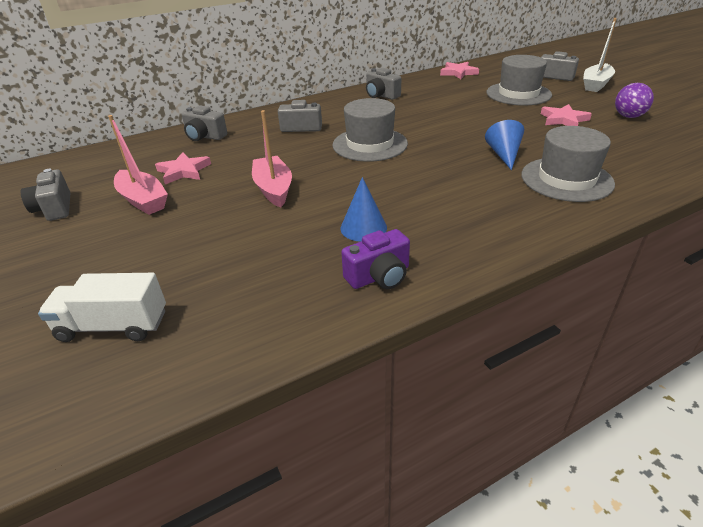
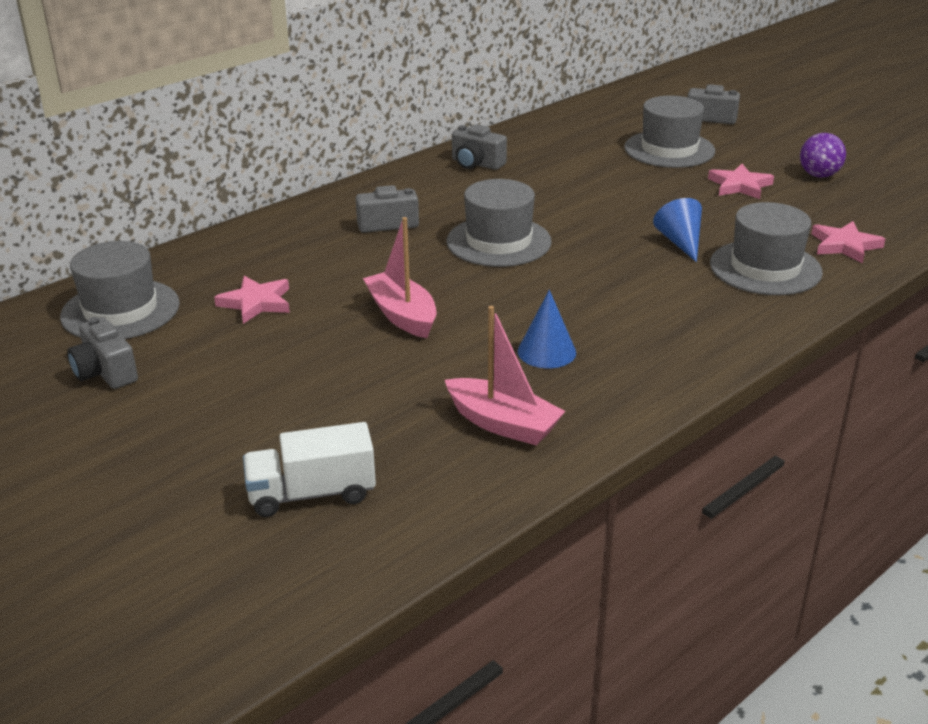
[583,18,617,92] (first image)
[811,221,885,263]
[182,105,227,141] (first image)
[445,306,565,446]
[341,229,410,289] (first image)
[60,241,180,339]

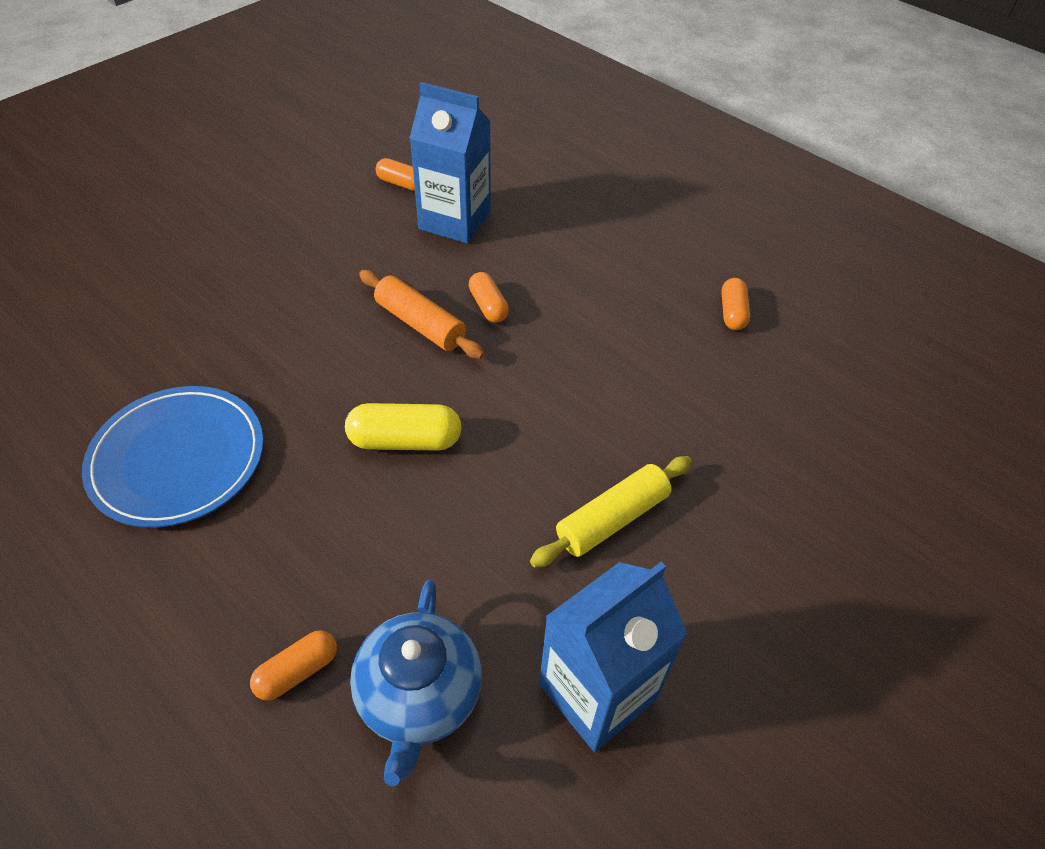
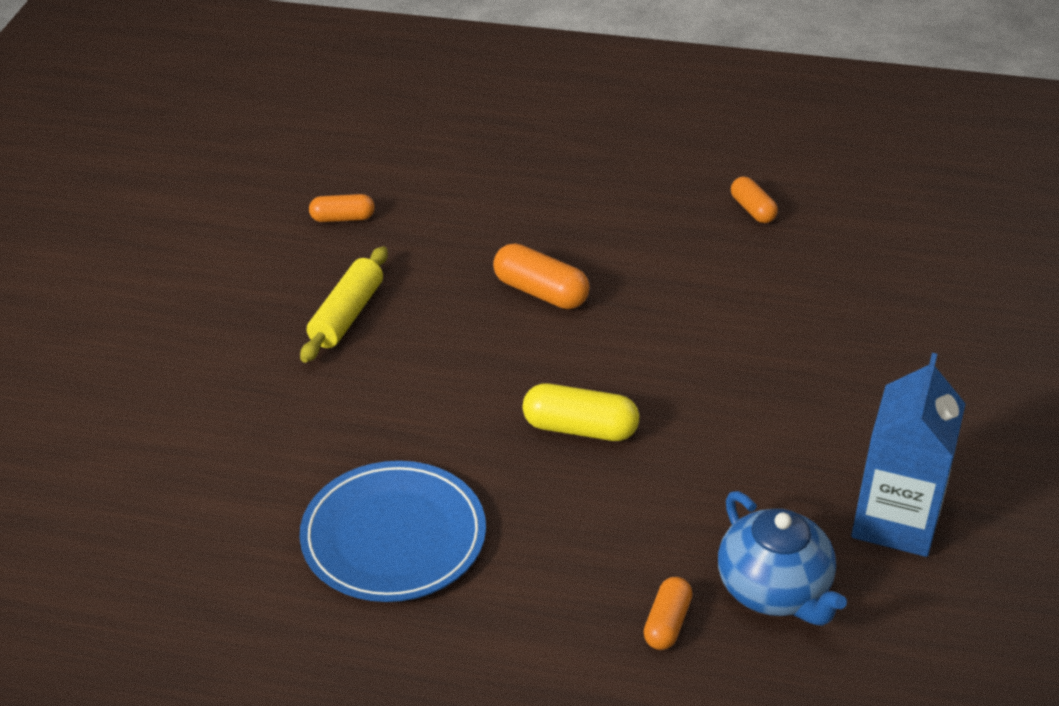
[410,82,491,244] (first image)
[359,270,485,359] (first image)
[493,243,590,309]
[523,383,639,441]
[300,246,388,363]

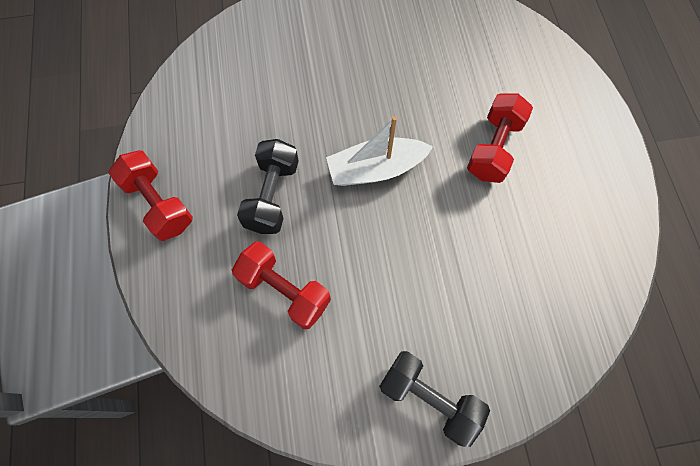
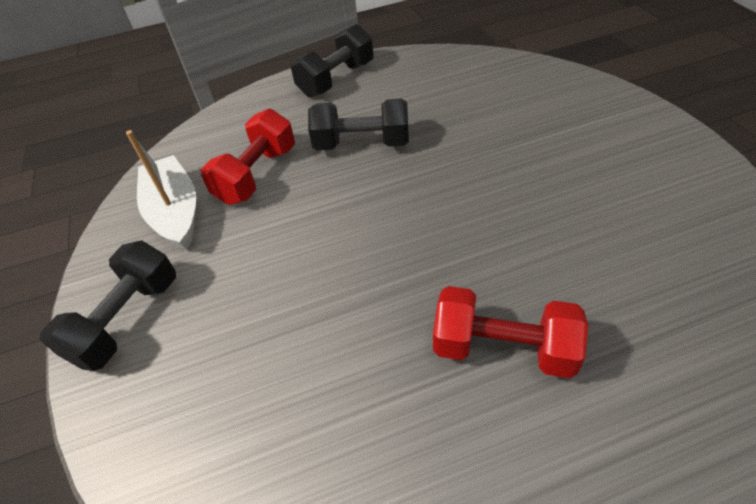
[126,130,196,250]
[291,24,373,97]

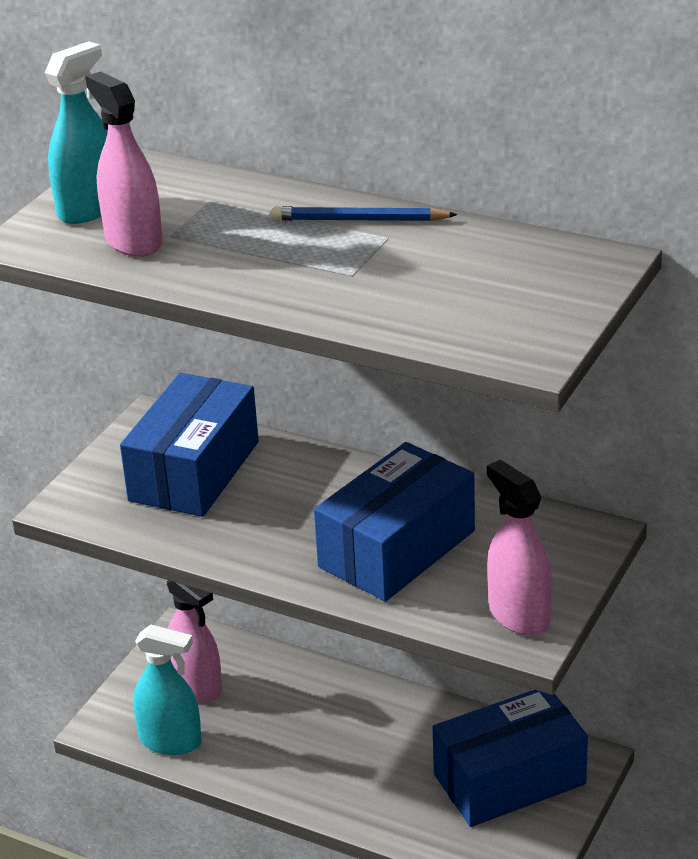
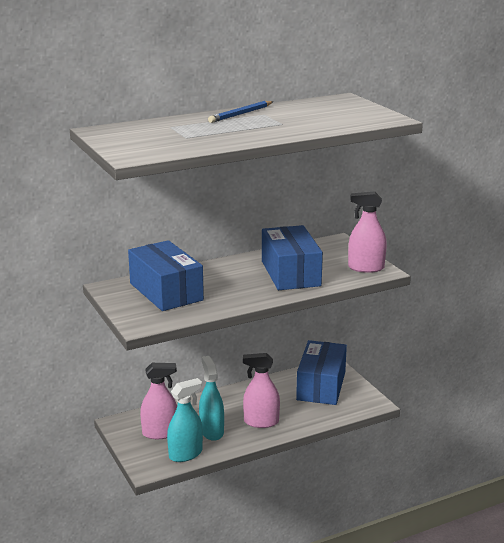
[199,356,224,441]
[243,353,280,428]

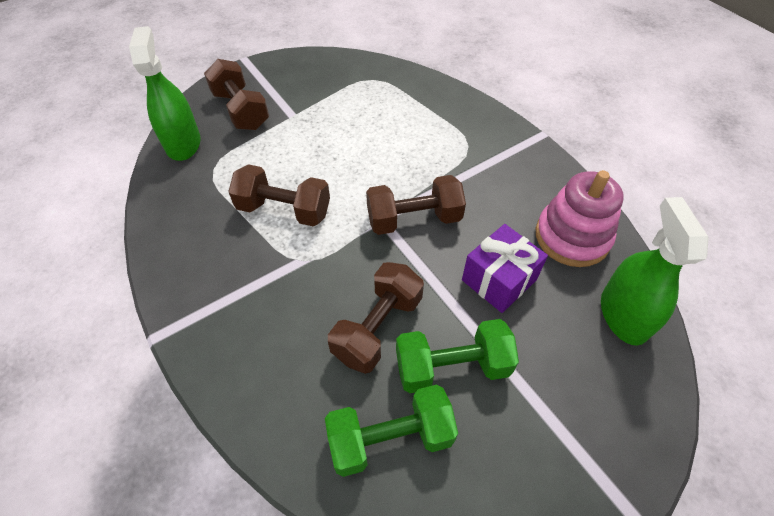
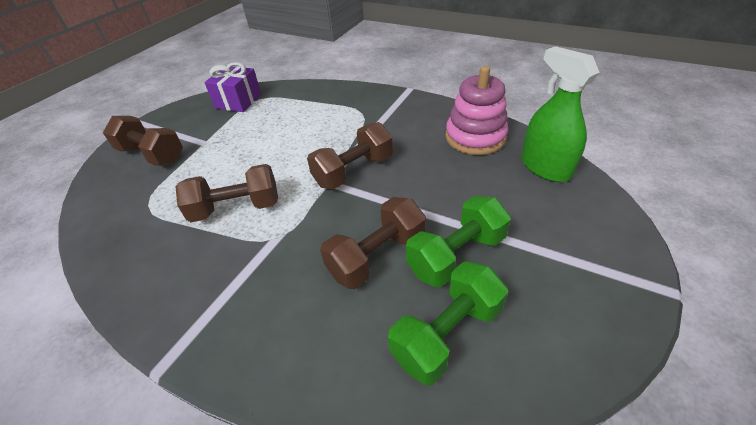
[129,26,201,161] (first image)
[205,62,261,112]
[320,197,426,289]

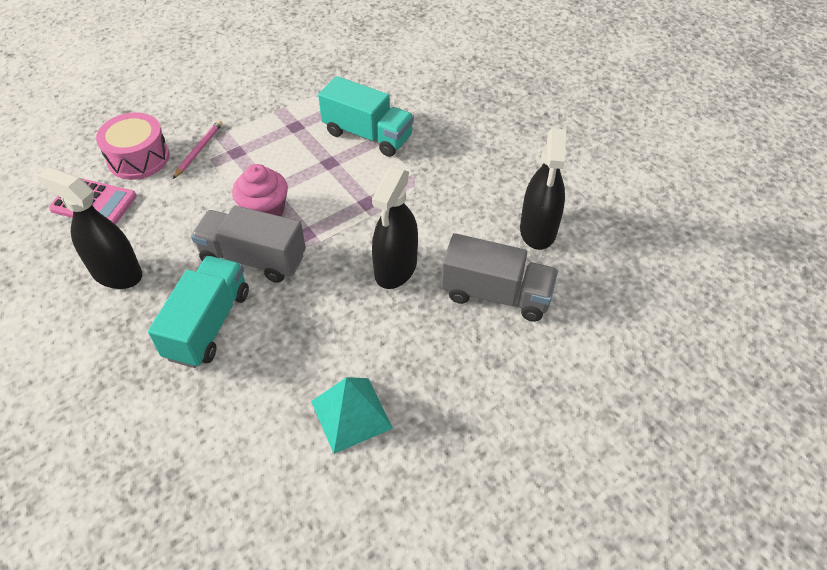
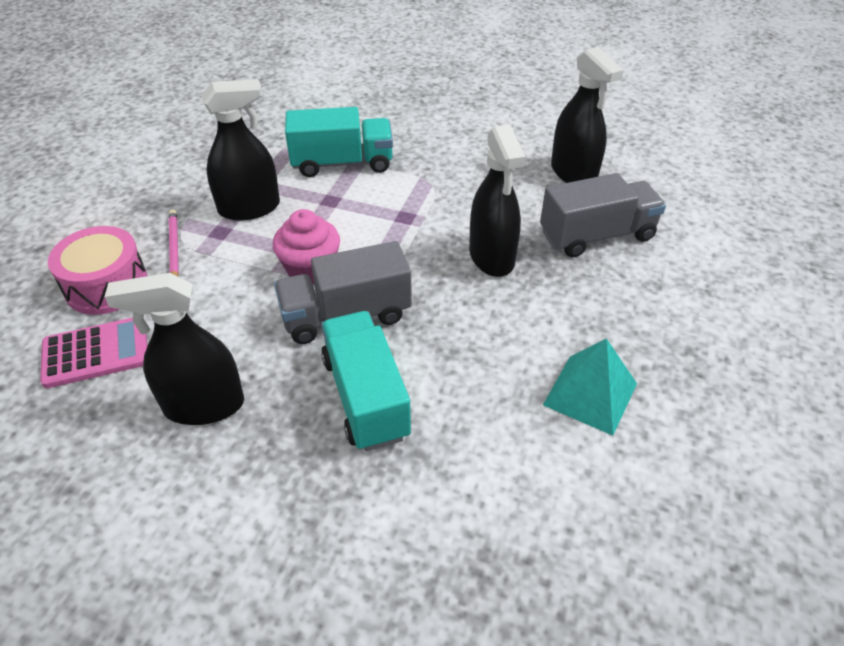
[202,79,280,221]

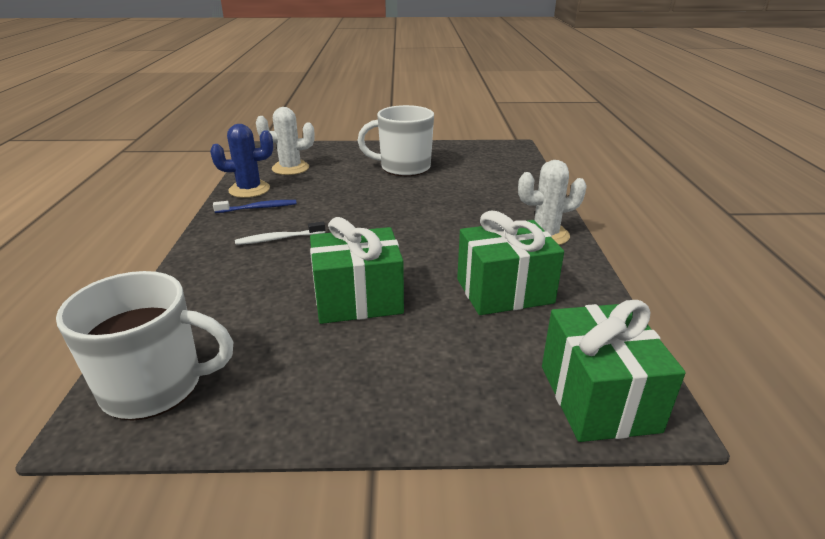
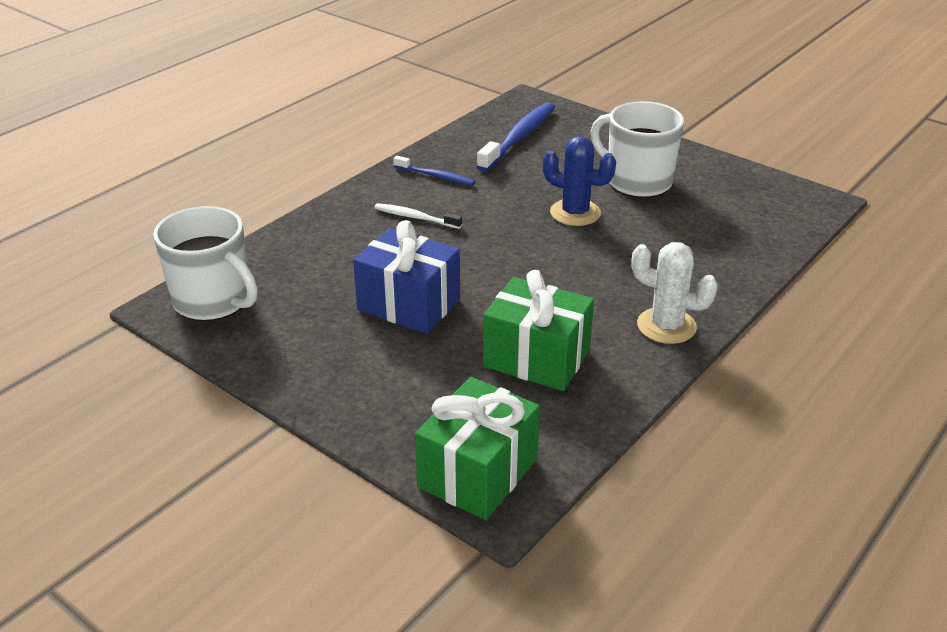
[476,102,555,172]
[542,136,616,226]
[353,220,460,334]

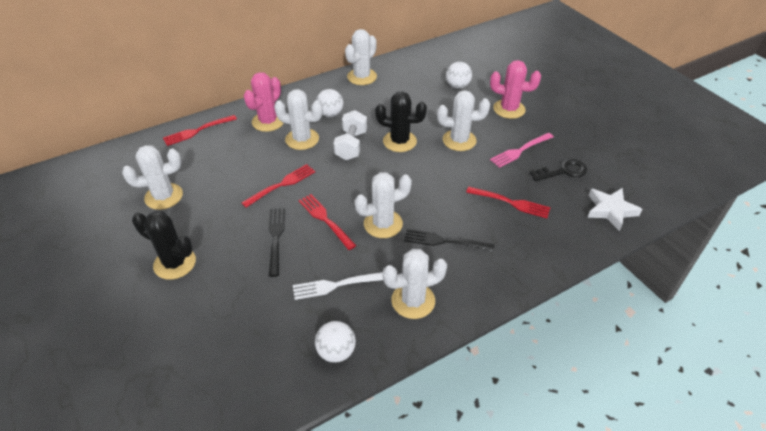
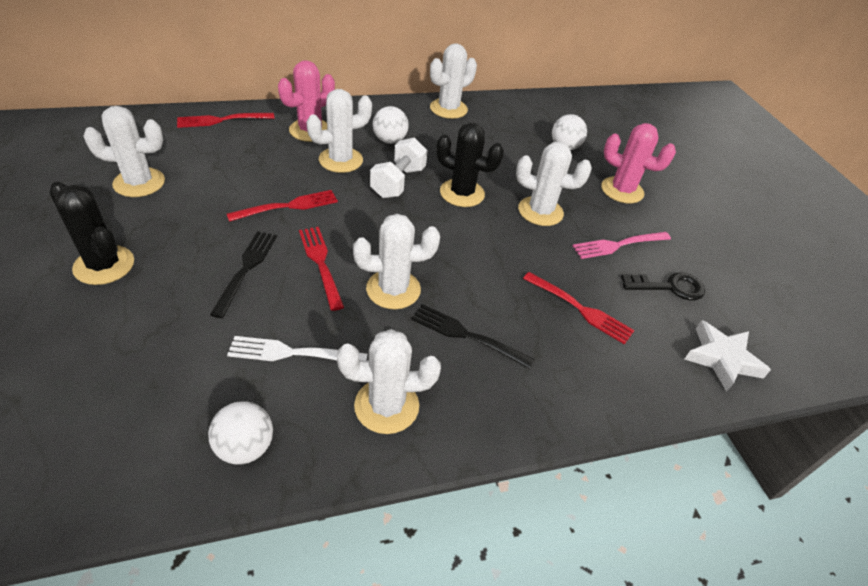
[306,89,372,173]

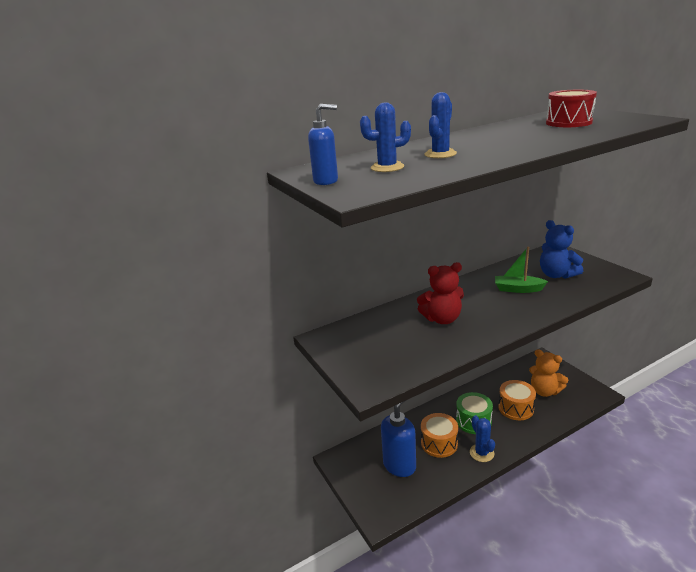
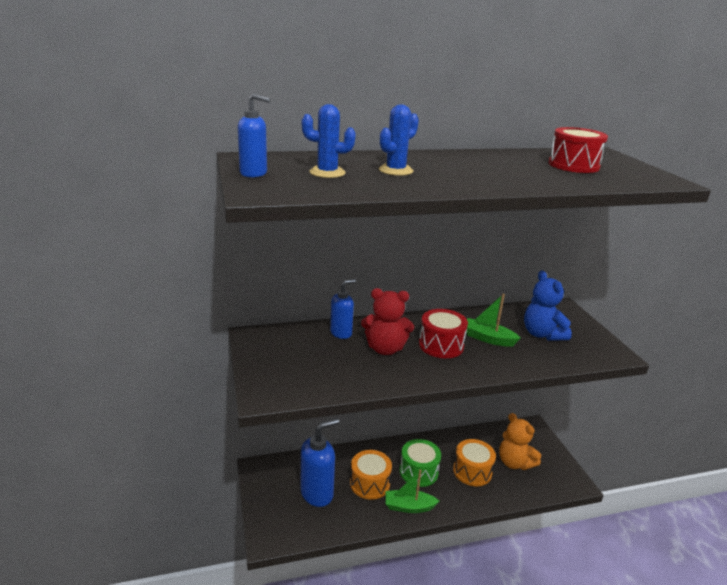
[385,469,439,513]
[330,279,356,339]
[419,309,468,358]

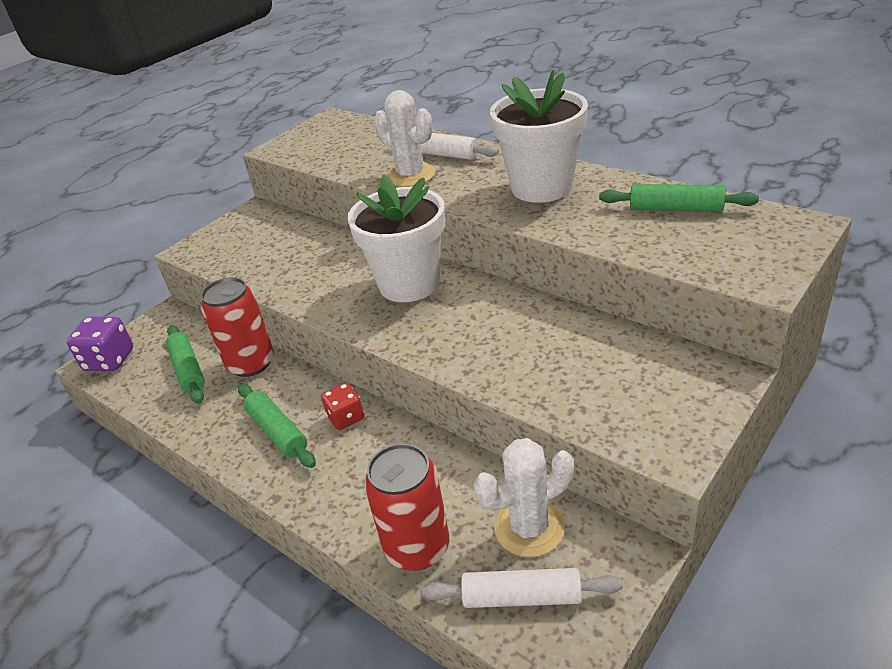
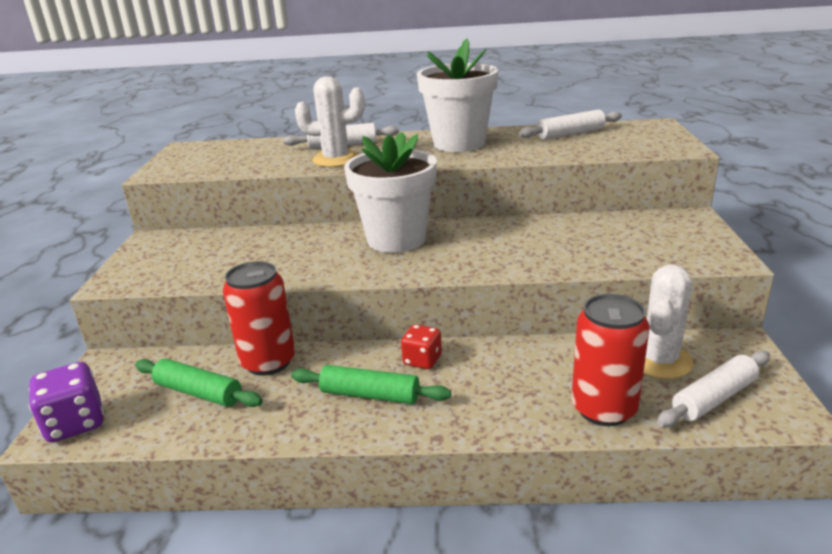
[519,110,622,140]

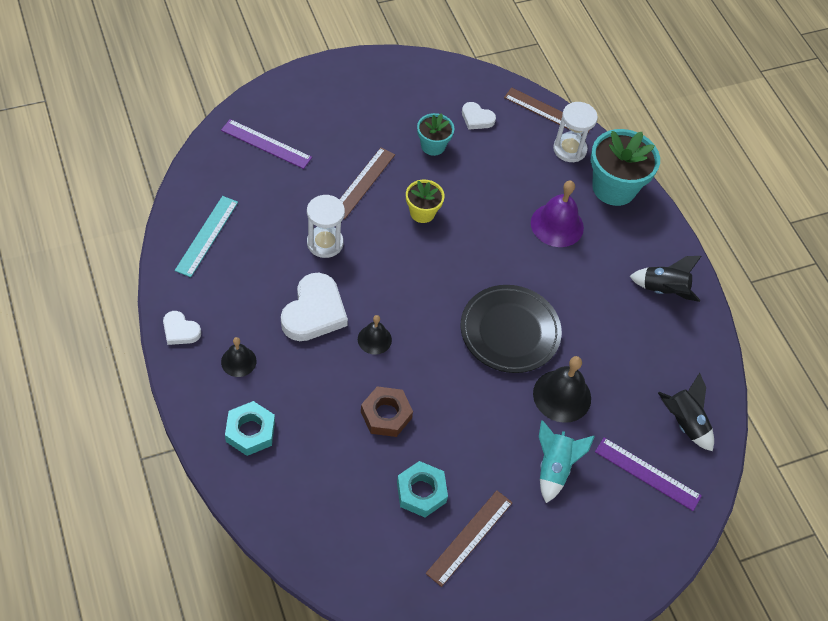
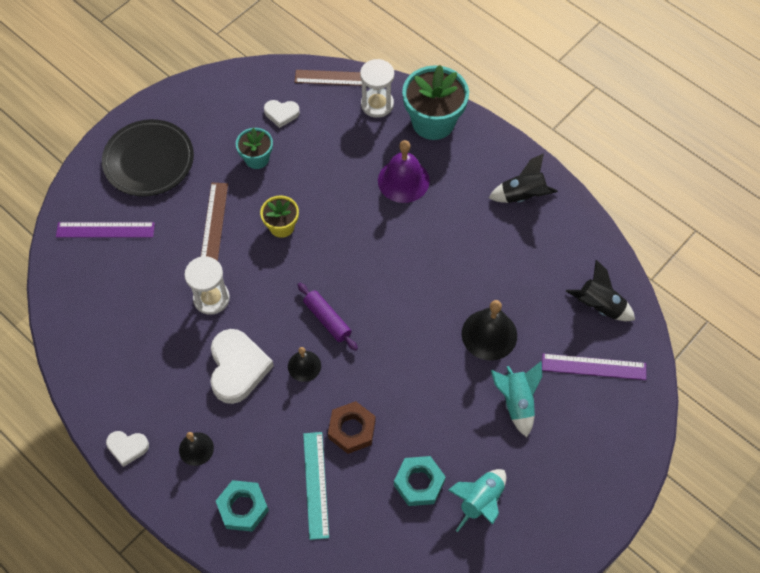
[303,432,329,540]
[102,119,194,197]
[448,469,506,532]
[298,283,358,351]

